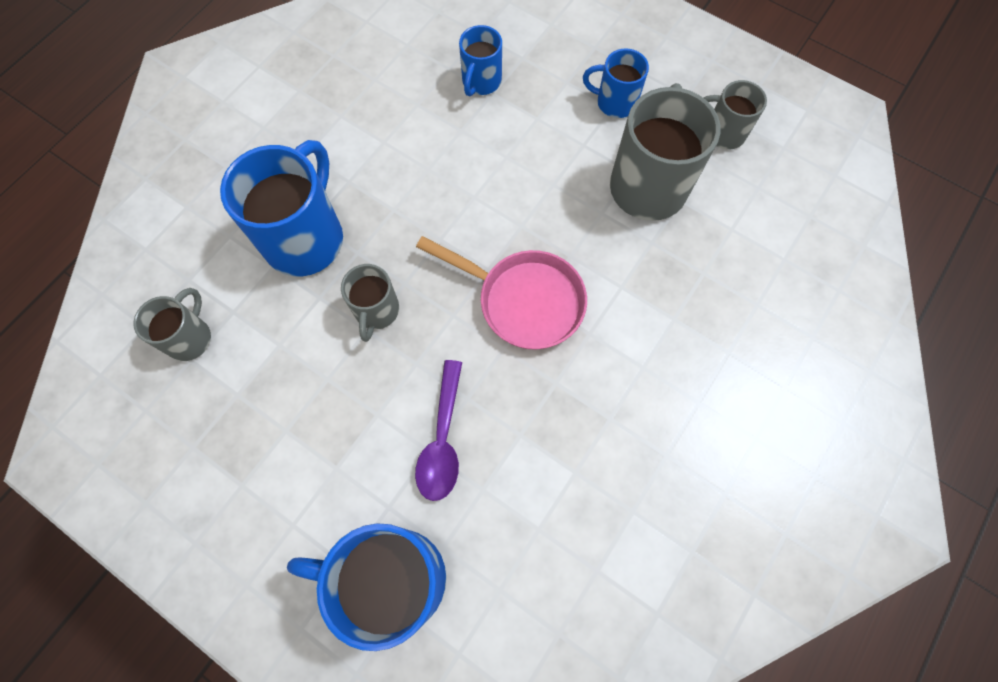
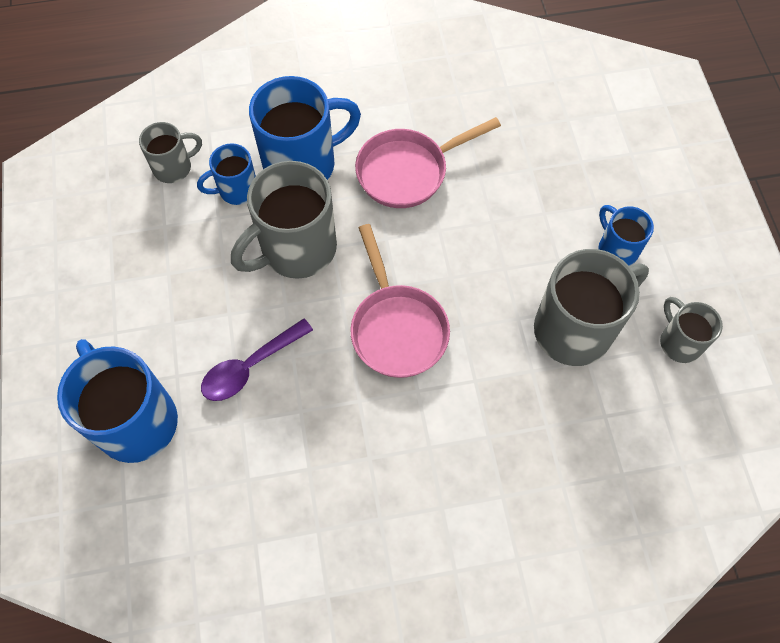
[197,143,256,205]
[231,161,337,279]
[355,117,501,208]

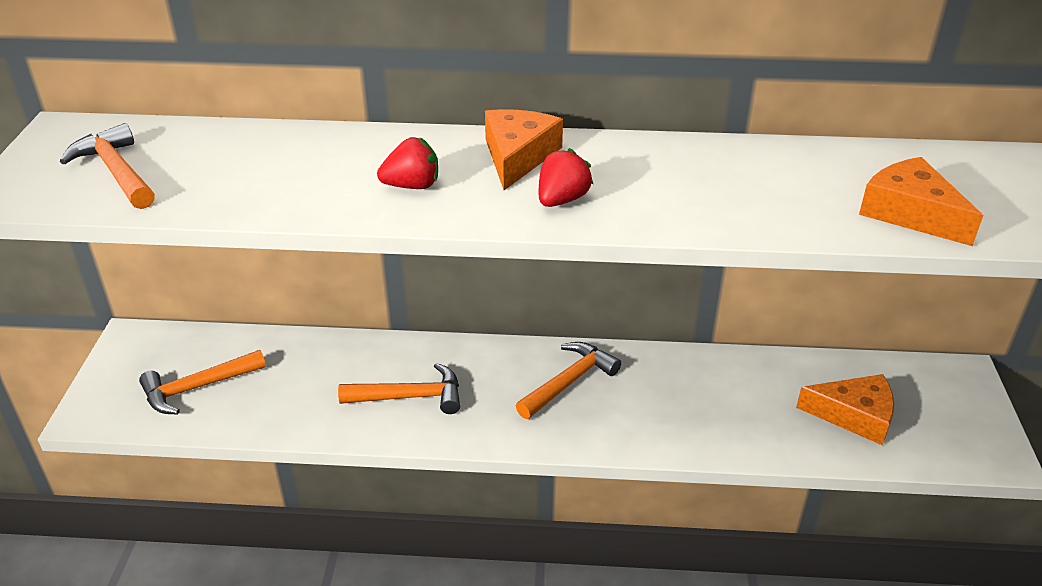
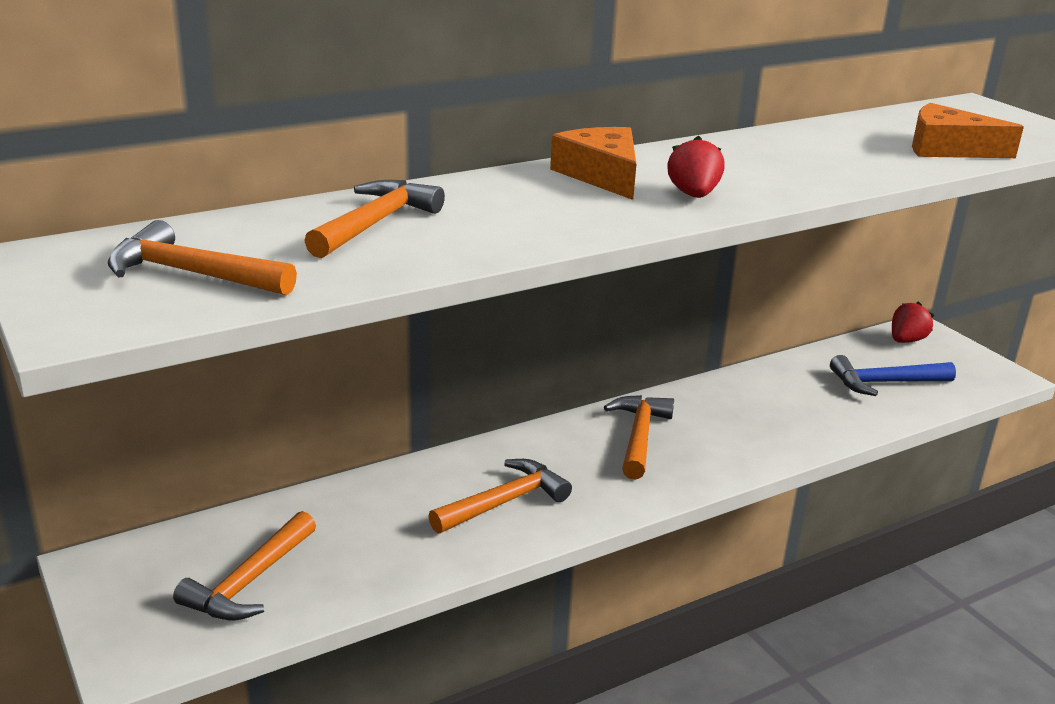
[892,301,934,343]
[830,355,956,396]
[304,180,445,258]

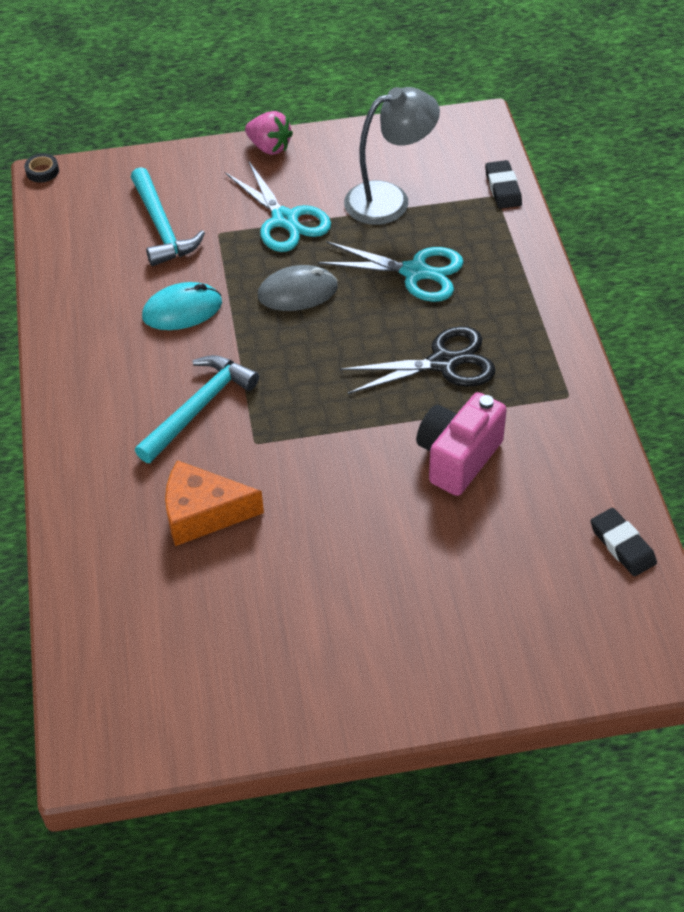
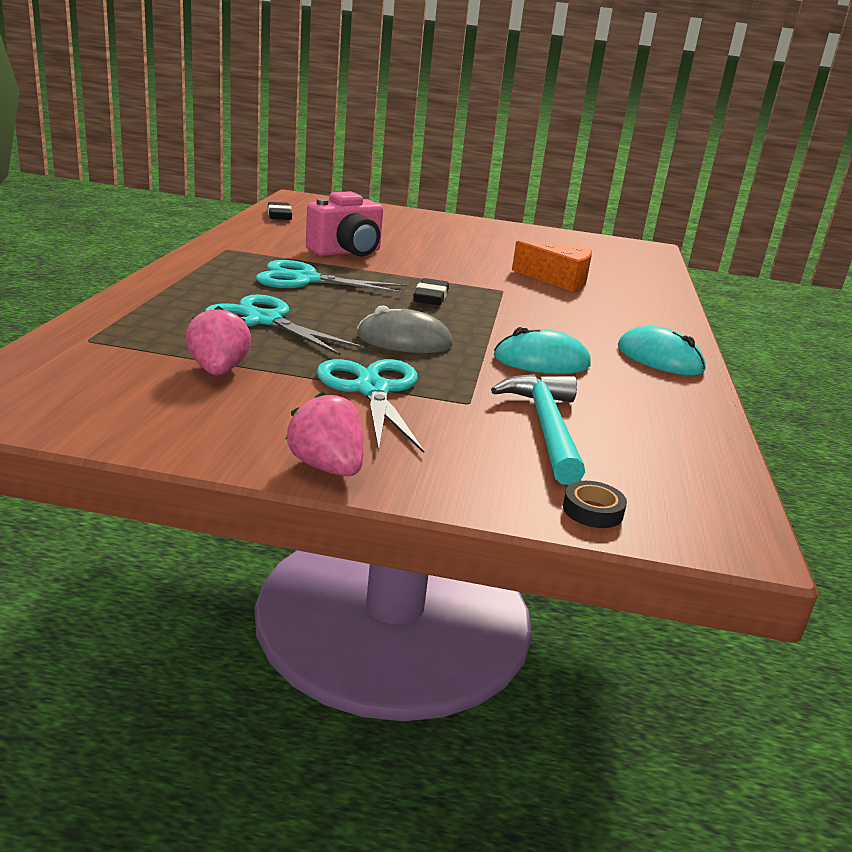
[186,306,251,375]
[563,481,627,528]
[413,278,449,305]
[256,260,407,294]
[135,355,259,463] (first image)
[618,326,706,375]

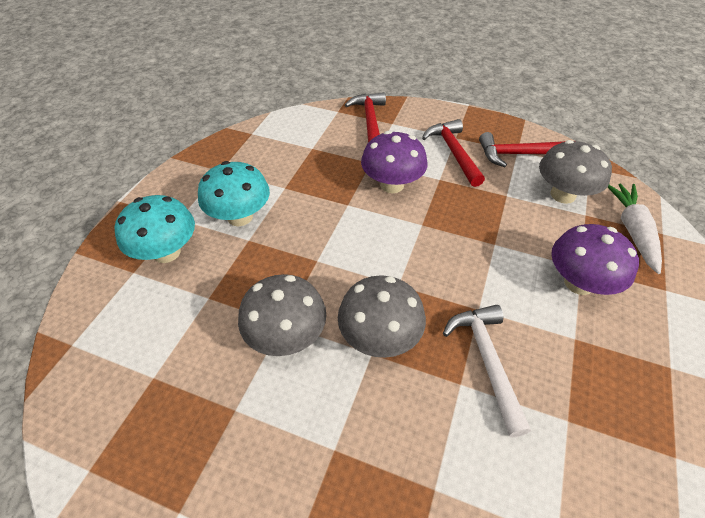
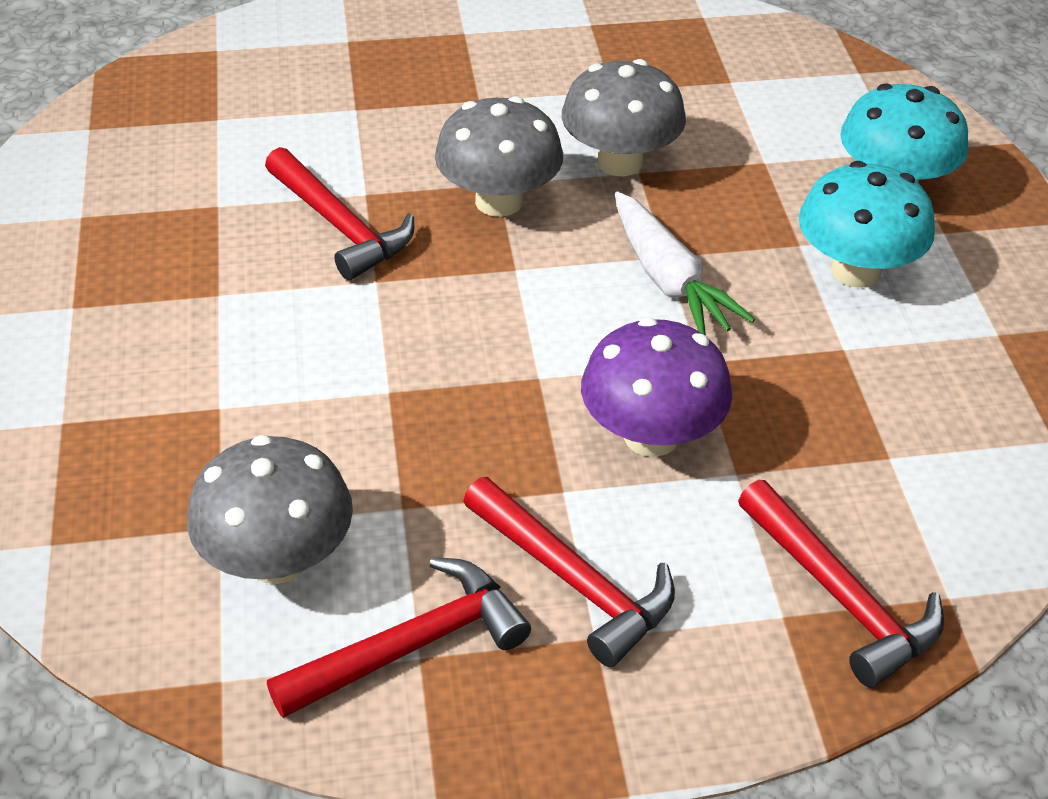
[615,191,755,336]
[551,224,639,295] (first image)
[265,147,414,280]

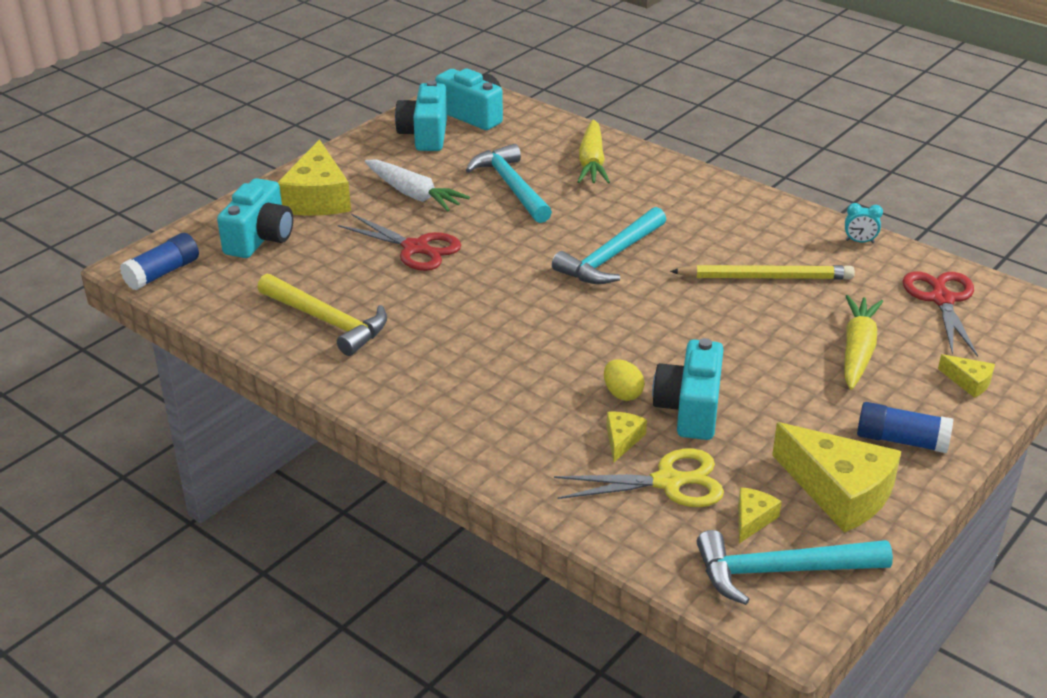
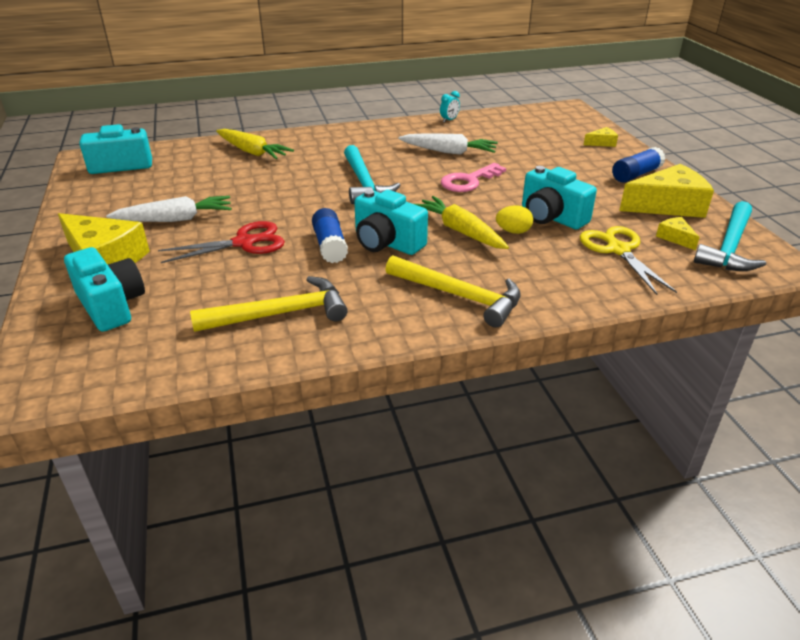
[354,189,428,255]
[466,144,552,223] (first image)
[312,208,348,263]
[398,133,498,155]
[903,271,978,357] (first image)
[415,196,509,249]
[607,412,647,462] (first image)
[580,226,677,295]
[441,163,506,192]
[385,255,521,328]

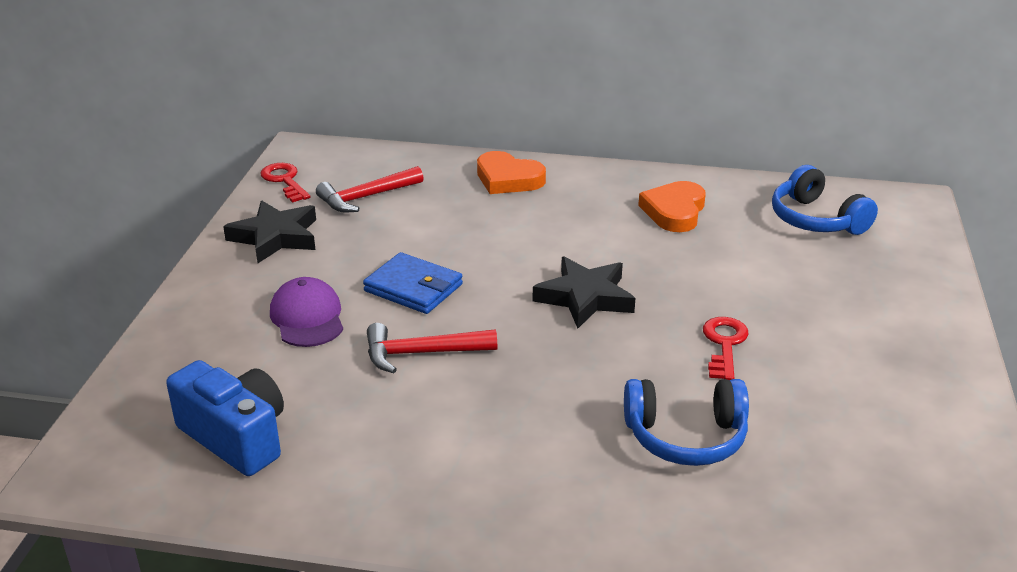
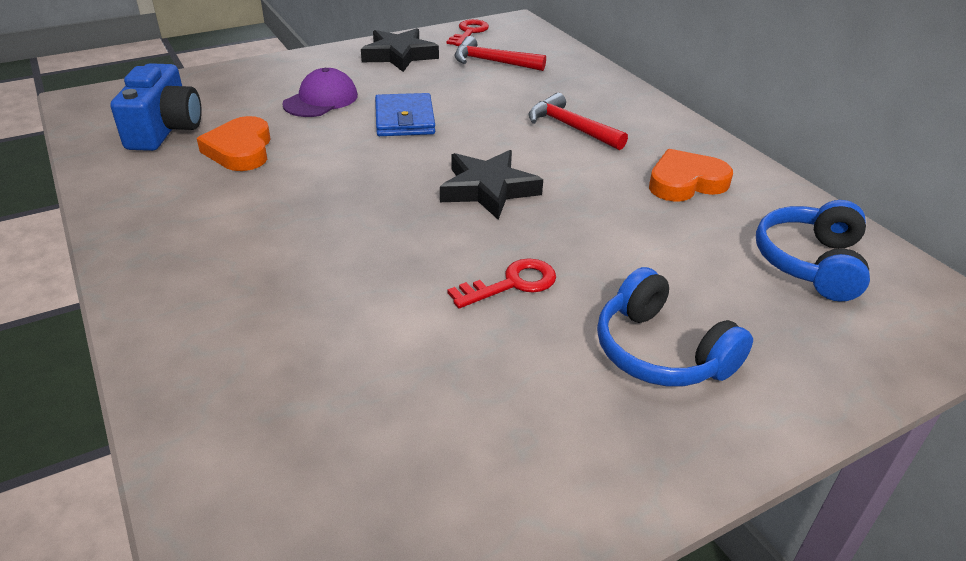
[197,116,271,171]
[529,93,628,150]
[597,267,753,386]

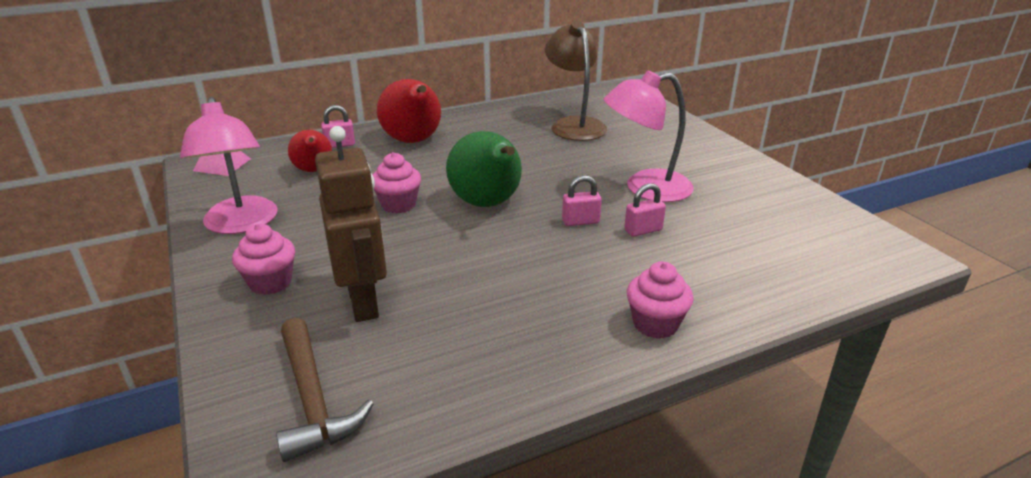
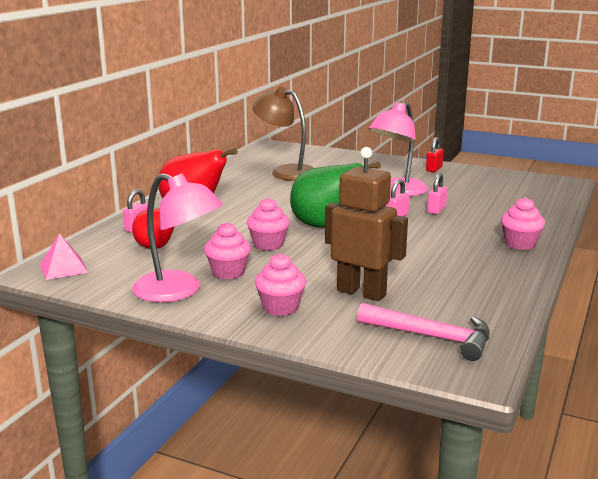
[357,303,490,361]
[426,137,444,172]
[204,222,251,279]

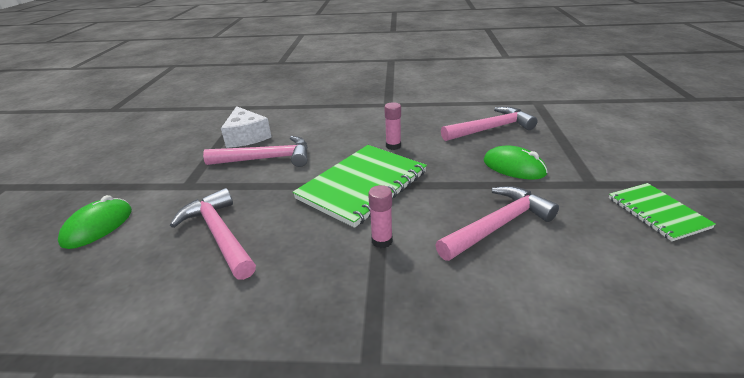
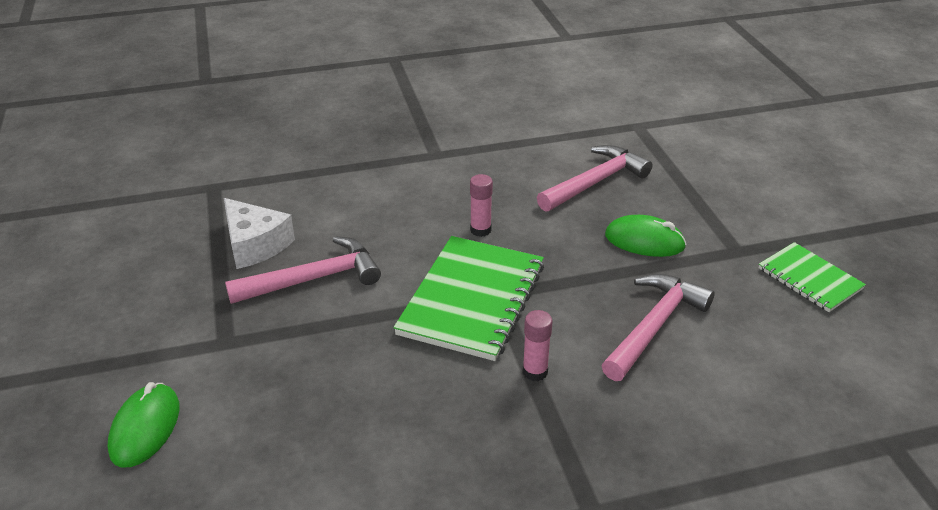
[170,188,256,280] (first image)

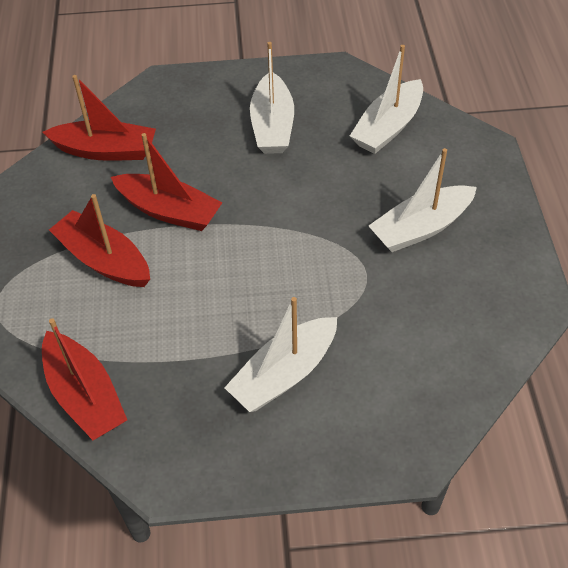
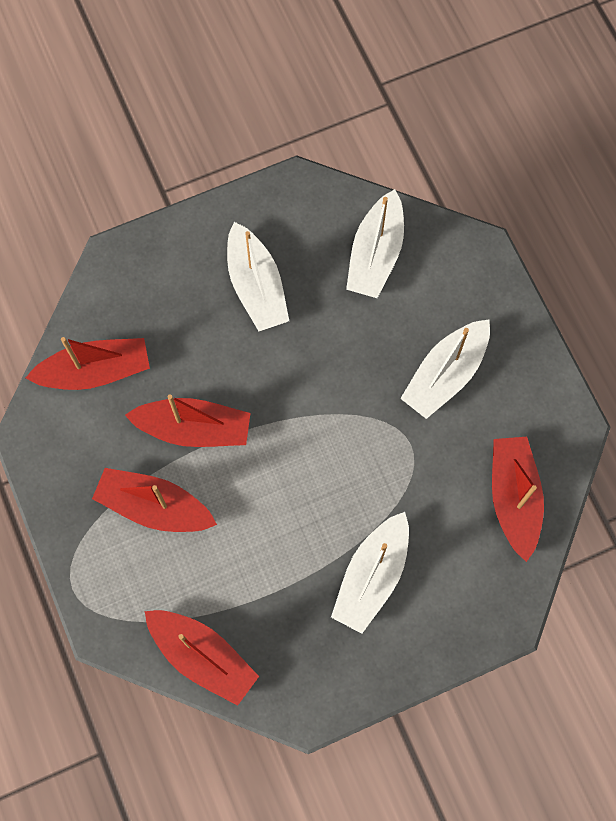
[492,437,544,562]

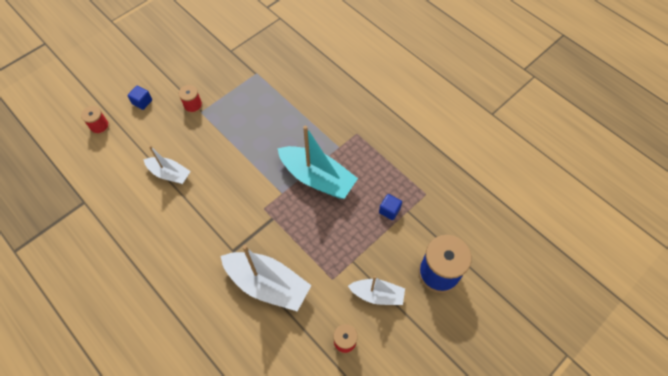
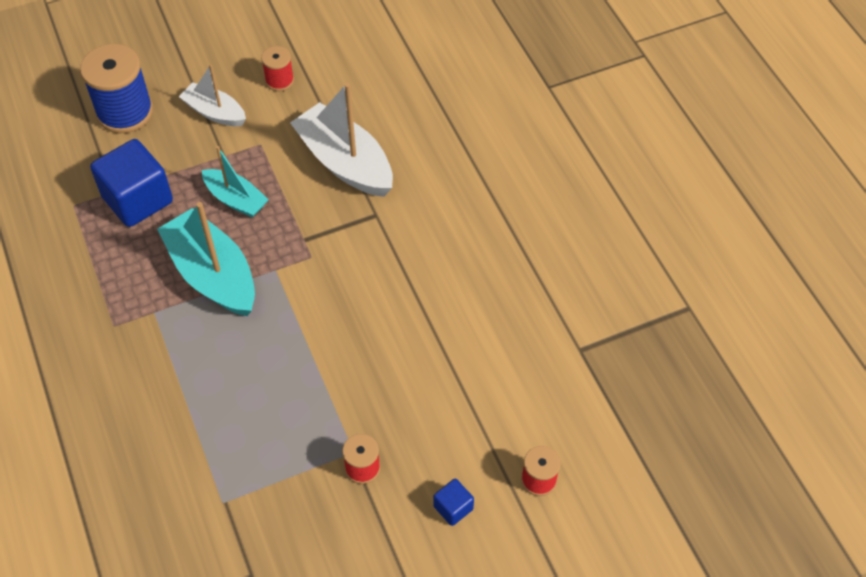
[143,145,191,184] (first image)
[90,139,173,227]
[202,146,269,218]

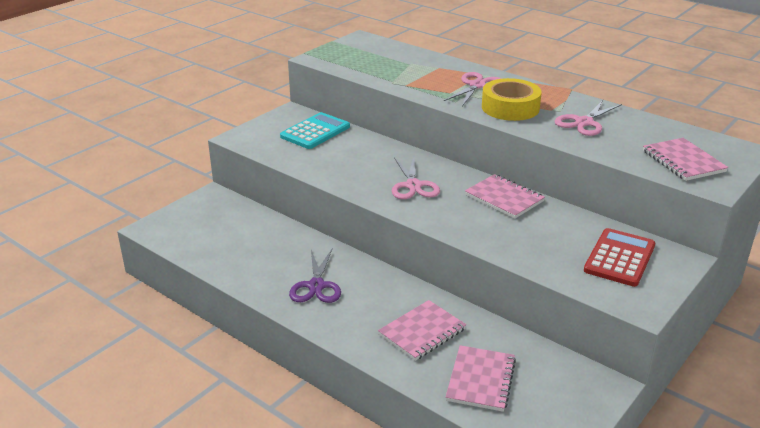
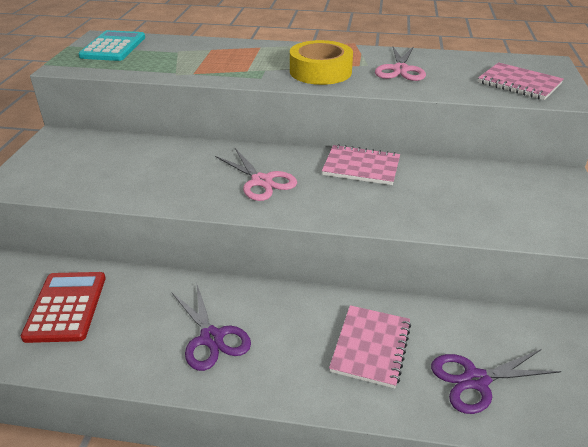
[444,72,501,106] (first image)
[78,30,145,61]
[21,272,106,343]
[431,349,561,414]

